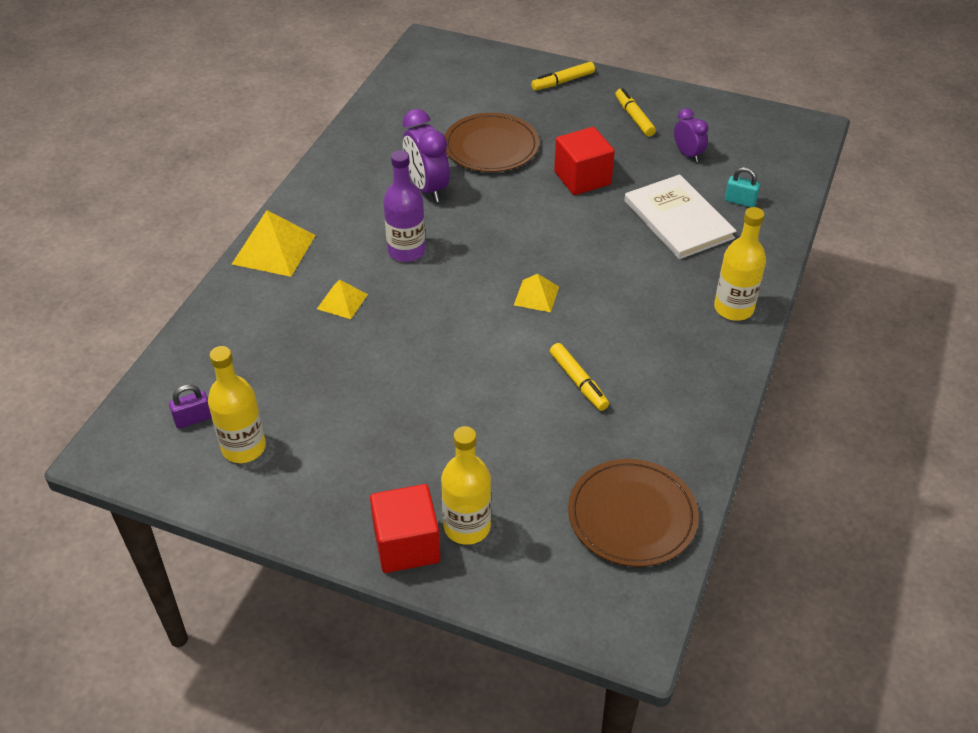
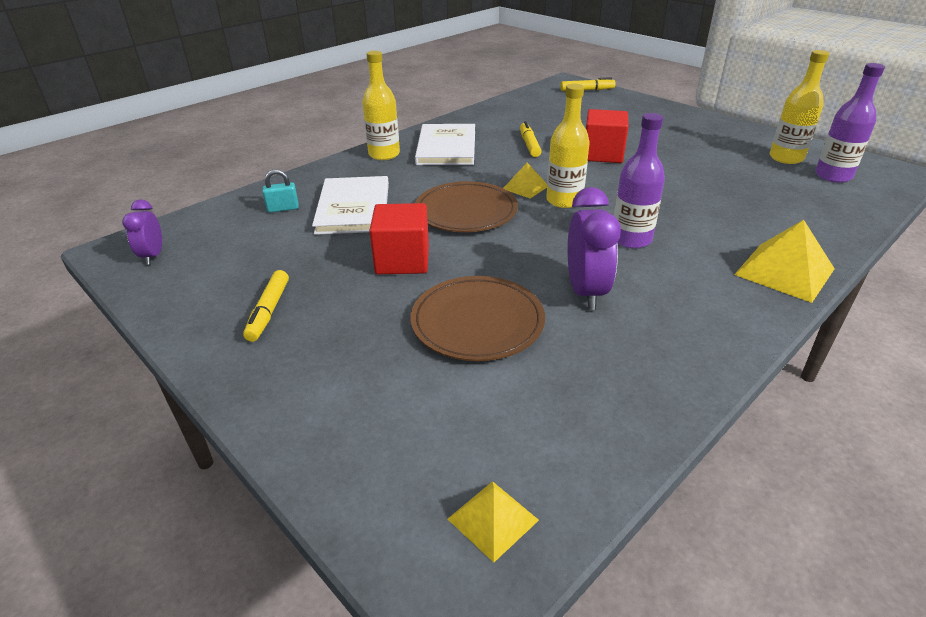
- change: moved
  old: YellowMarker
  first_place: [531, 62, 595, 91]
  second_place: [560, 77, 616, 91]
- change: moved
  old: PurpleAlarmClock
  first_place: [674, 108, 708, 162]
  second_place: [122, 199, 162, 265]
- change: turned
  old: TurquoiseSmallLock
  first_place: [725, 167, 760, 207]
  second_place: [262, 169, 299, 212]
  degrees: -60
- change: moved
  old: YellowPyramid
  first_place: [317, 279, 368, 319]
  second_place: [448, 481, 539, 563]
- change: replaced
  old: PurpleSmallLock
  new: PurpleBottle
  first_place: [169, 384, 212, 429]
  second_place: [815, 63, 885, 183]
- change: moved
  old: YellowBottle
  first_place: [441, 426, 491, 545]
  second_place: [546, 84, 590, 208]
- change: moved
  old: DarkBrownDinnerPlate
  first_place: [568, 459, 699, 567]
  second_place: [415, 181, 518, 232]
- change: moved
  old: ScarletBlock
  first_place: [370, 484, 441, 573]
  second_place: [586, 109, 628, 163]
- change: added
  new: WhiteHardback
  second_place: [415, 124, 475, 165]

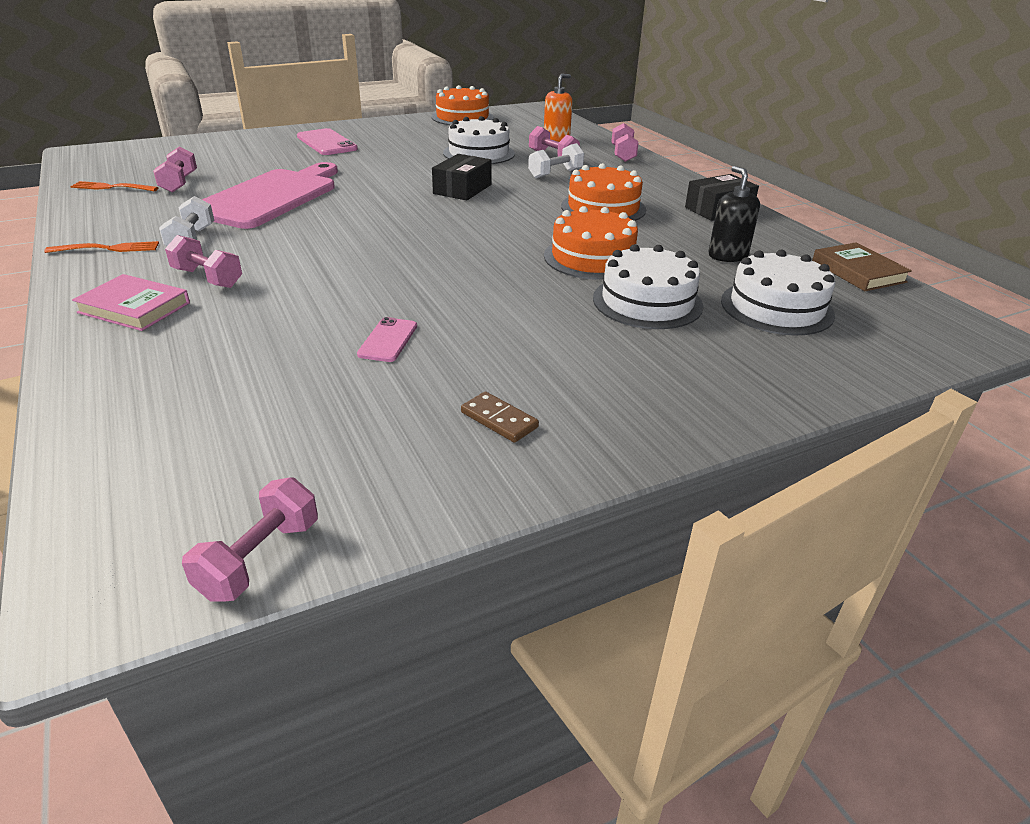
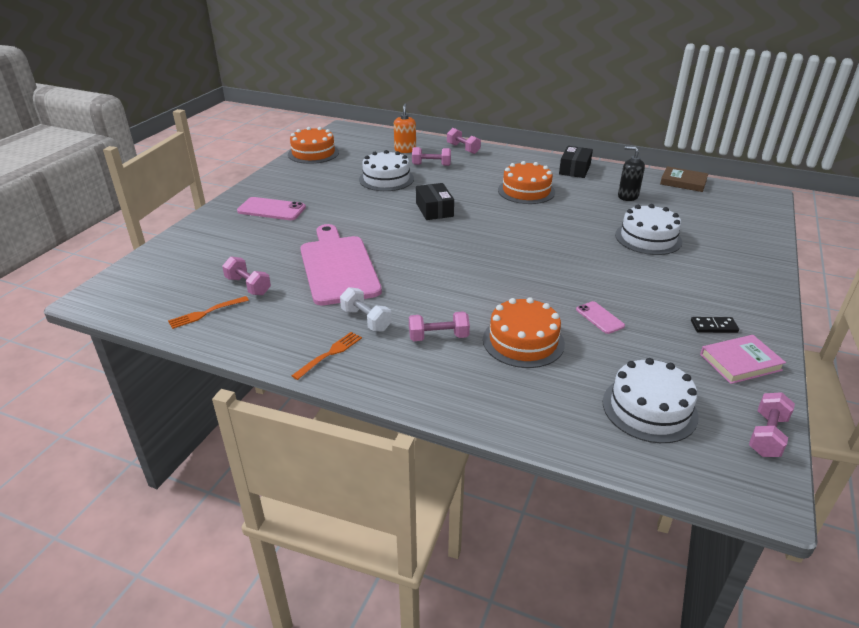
- change: removed
  old: WhiteHandWeight
  first_place: [528, 143, 584, 178]
- change: moved
  old: OrangeColouredCake
  first_place: [544, 206, 638, 280]
  second_place: [483, 297, 565, 368]
- change: moved
  old: WhiteCake
  first_place: [721, 250, 835, 335]
  second_place: [603, 358, 699, 443]
- change: moved
  old: RosyHardback
  first_place: [72, 274, 190, 331]
  second_place: [700, 335, 786, 384]
- change: recoloured
  old: DarkBrownDomino
  new: JetBlackDomino
  first_place: [461, 392, 539, 443]
  second_place: [691, 317, 739, 333]
- change: turned
  old: RosyHandWeight
  first_place: [182, 477, 318, 602]
  second_place: [749, 392, 795, 457]
  degrees: 45

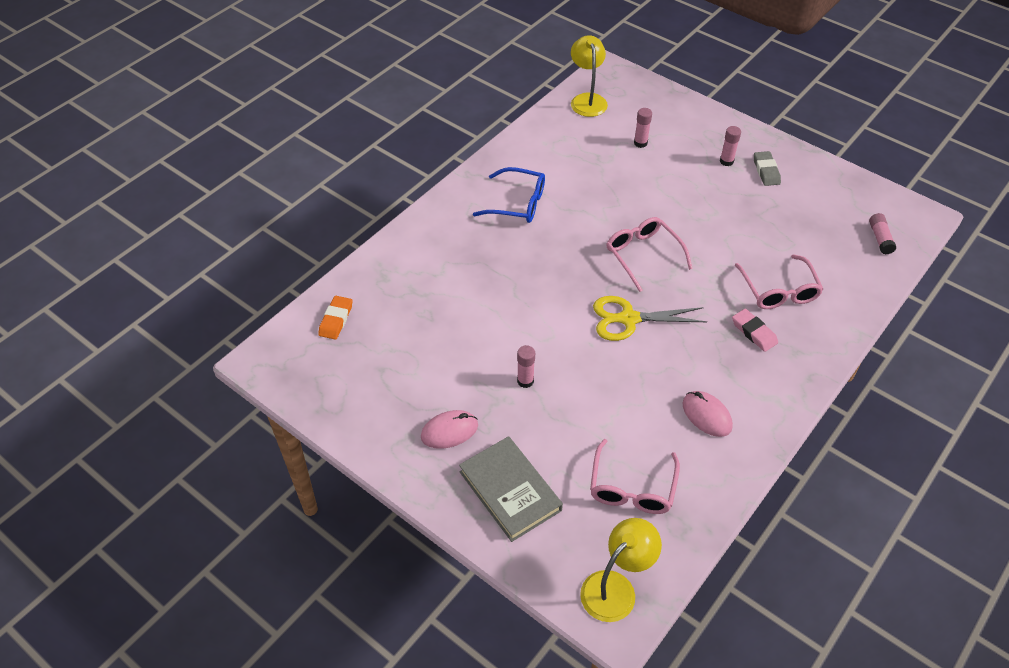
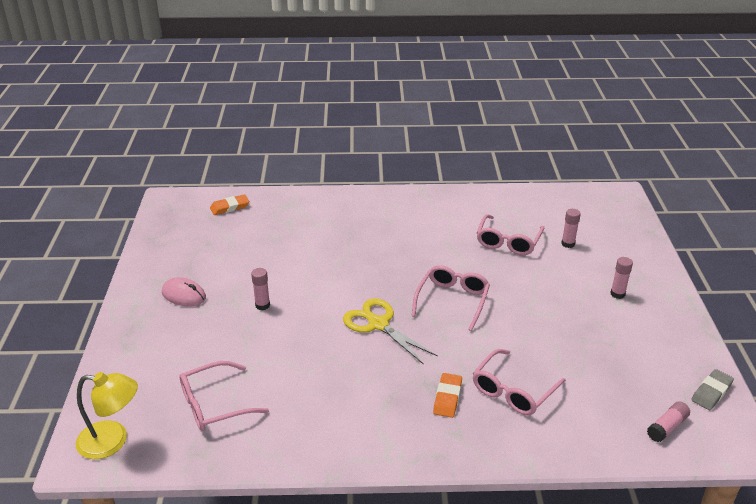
- change: removed
  old: YellowLamp
  first_place: [571, 35, 608, 117]
- change: moved
  old: GrayPencilEraser
  first_place: [754, 151, 781, 186]
  second_place: [691, 369, 734, 410]
- change: removed
  old: CobaltEyeglasses
  first_place: [473, 167, 545, 223]
- change: recoloured
  old: RosyPencilEraser
  new: OrangeColouredPencilEraser
  first_place: [732, 308, 778, 352]
  second_place: [433, 373, 462, 418]
- change: removed
  old: RosyPcMouse
  first_place: [683, 391, 733, 437]
- change: removed
  old: GrayHardback
  first_place: [459, 436, 563, 542]
- change: added
  new: RosyEyeglasses
  second_place: [477, 214, 544, 255]

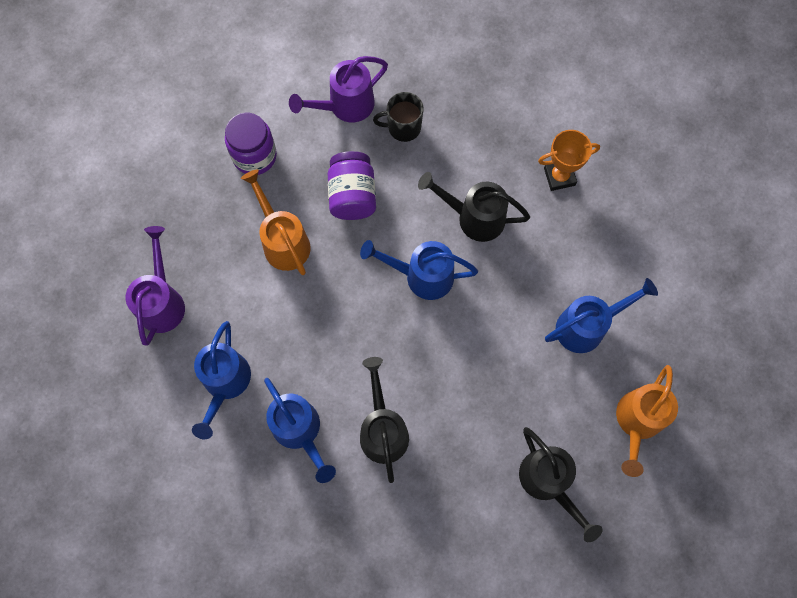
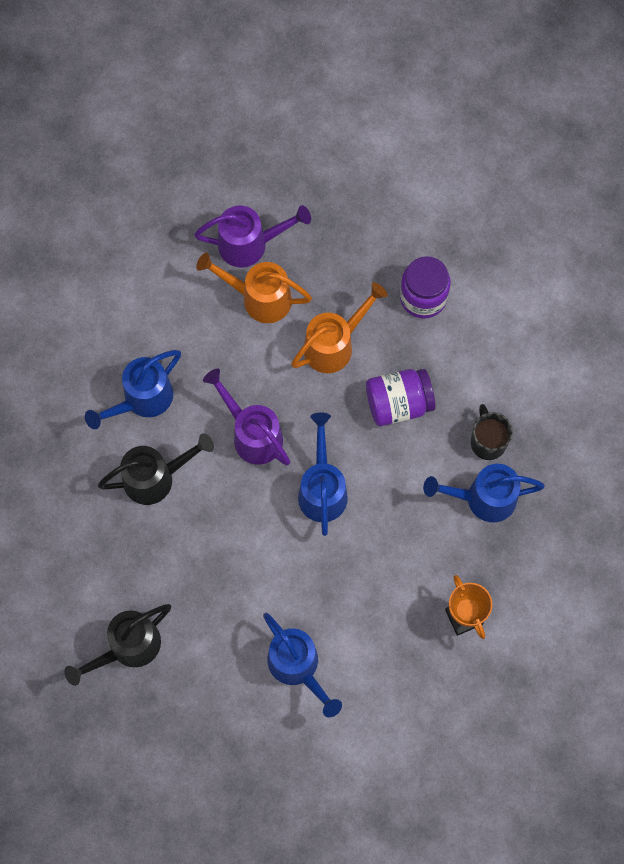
- change: moved
  old: PurpleSprinklingCan
  first_place: [289, 56, 388, 122]
  second_place: [203, 369, 291, 466]
- change: removed
  old: JetBlackSprinklingCan
  first_place: [418, 172, 530, 242]
- change: moved
  old: CobaltSprinklingCan
  first_place: [192, 321, 251, 439]
  second_place: [423, 464, 545, 523]
- change: moved
  old: OrangeColouredSprinklingCan
  first_place: [616, 365, 678, 477]
  second_place: [196, 253, 312, 323]

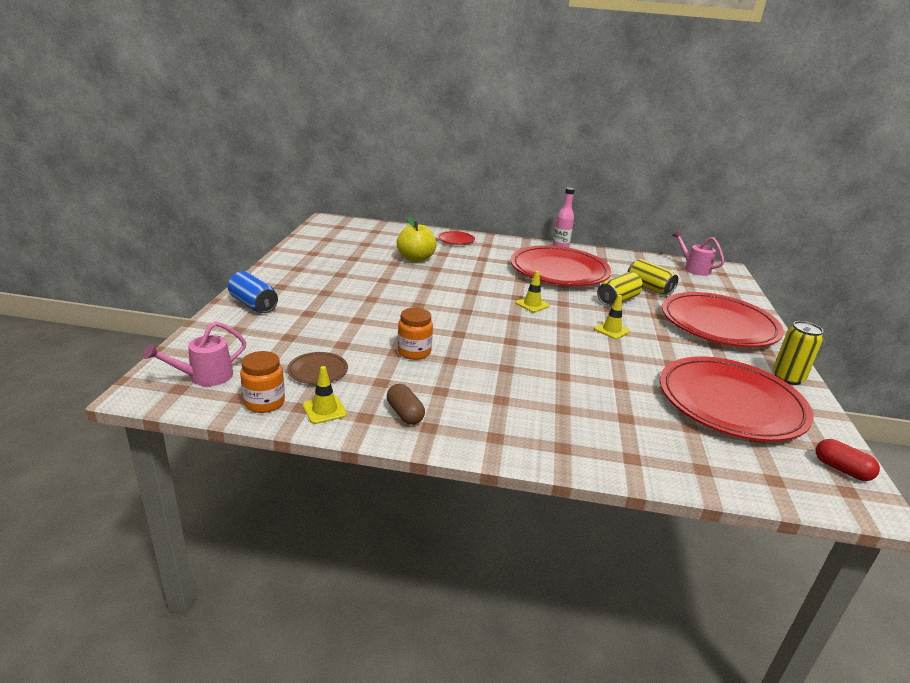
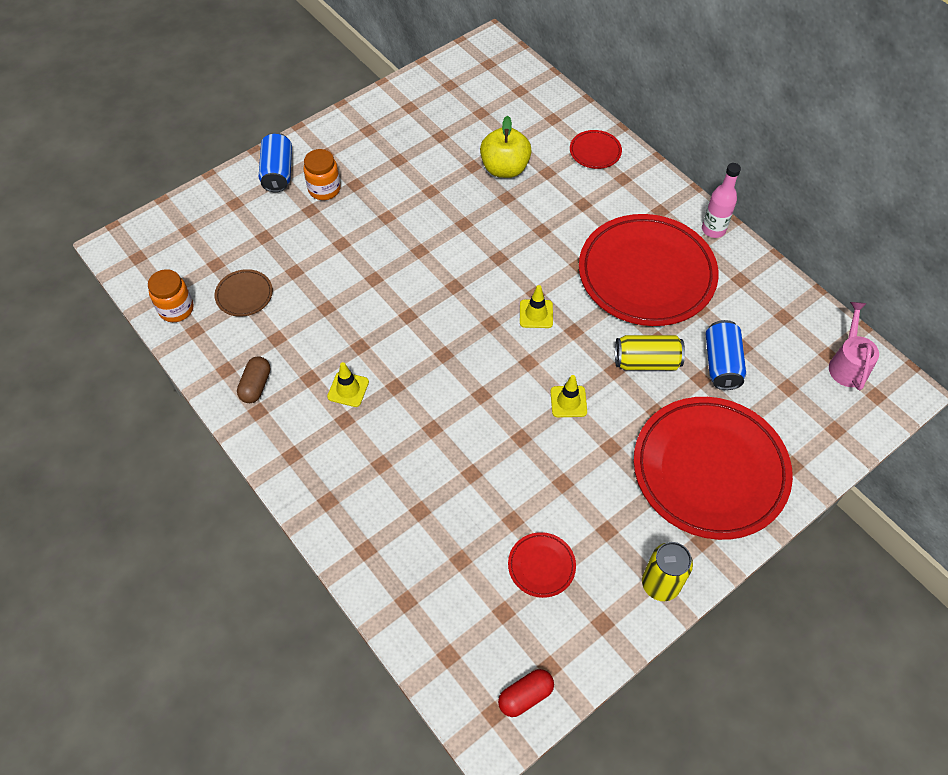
- change: recoloured
  old: YellowSodaCan
  new: CobaltSodaCan
  first_place: [628, 259, 678, 295]
  second_place: [706, 320, 746, 390]
- change: moved
  old: OrangeColouredPreserveJar
  first_place: [398, 308, 433, 360]
  second_place: [303, 149, 341, 200]
- change: removed
  old: RosySprinklingCan
  first_place: [143, 321, 246, 386]
- change: resized
  old: ScarletDinnerPlate
  first_place: [660, 356, 813, 442]
  second_place: [508, 532, 576, 598]
  factor: 0.41
- change: moved
  old: YellowTrafficCone
  first_place: [303, 366, 347, 424]
  second_place: [327, 362, 369, 407]
- change: turned
  old: ScarletCapsule
  first_place: [816, 439, 880, 481]
  second_place: [498, 669, 554, 717]
  degrees: 60

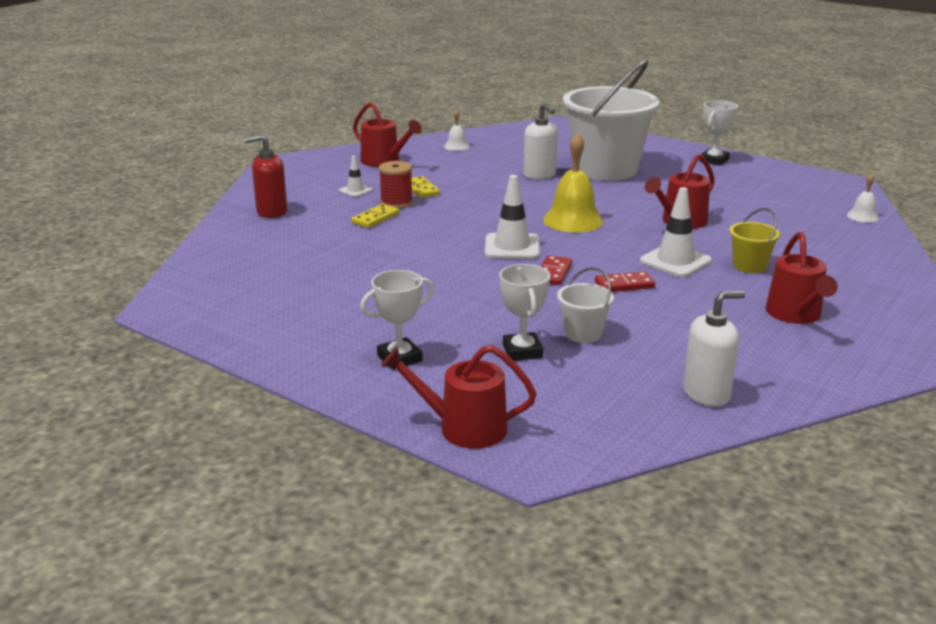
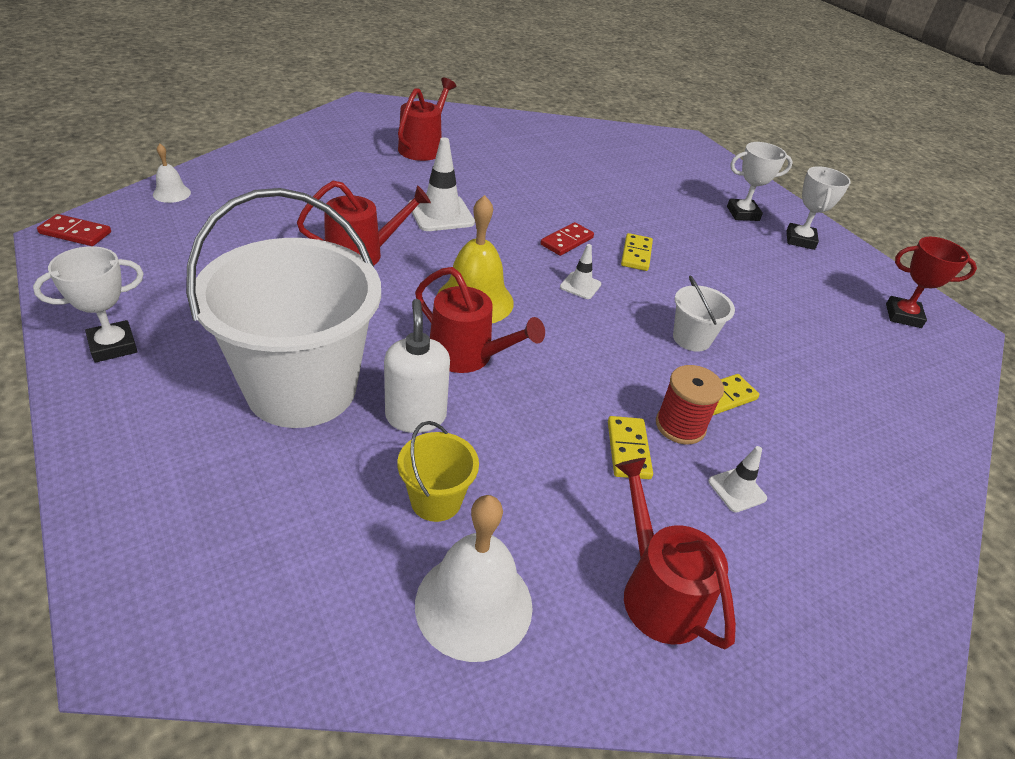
- change: resized
  old: WhiteBell
  first_place: [444, 109, 470, 151]
  second_place: [415, 495, 533, 662]
  factor: 1.97
- change: removed
  old: ScarletPumpBottle
  first_place: [245, 134, 287, 218]
- change: resized
  old: WhiteTrafficCone
  first_place: [485, 175, 540, 259]
  second_place: [560, 244, 601, 299]
  factor: 0.55
- change: moved
  old: YellowBucket
  first_place: [729, 208, 781, 273]
  second_place: [397, 421, 479, 522]
- change: moved
  old: WhiteAwardCup
  first_place: [499, 264, 550, 361]
  second_place: [787, 166, 851, 250]
- change: moved
  old: WhiteBucket
  first_place: [557, 267, 614, 343]
  second_place: [673, 276, 735, 352]
- change: moved
  old: ScarletDomino
  first_place: [595, 271, 655, 292]
  second_place: [37, 214, 111, 246]
- change: removed
  old: WhitePumpBottle
  first_place: [683, 291, 745, 407]
- change: moved
  old: ScarletSprinklingCan
  first_place: [381, 345, 537, 449]
  second_place: [415, 267, 545, 373]
- change: added
  new: YellowDomino
  second_place: [621, 233, 653, 271]
- change: added
  new: ScarletAwardCup
  second_place: [886, 237, 977, 328]

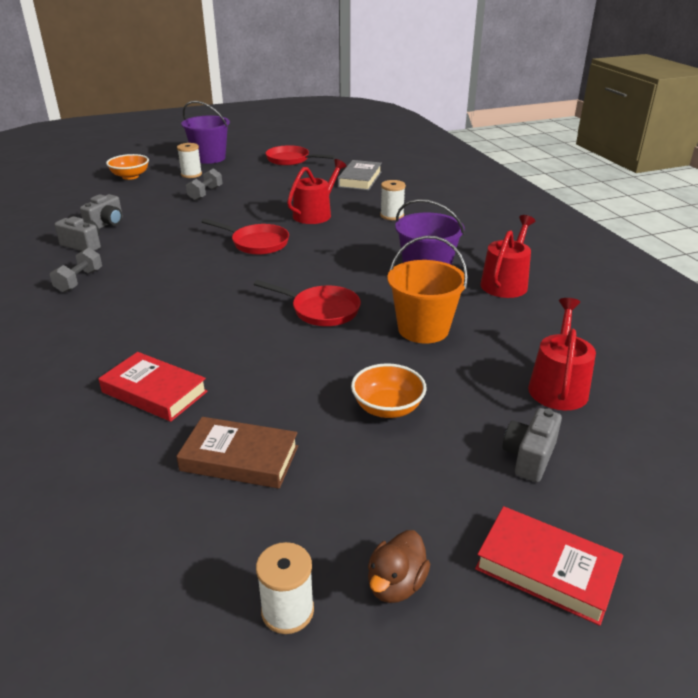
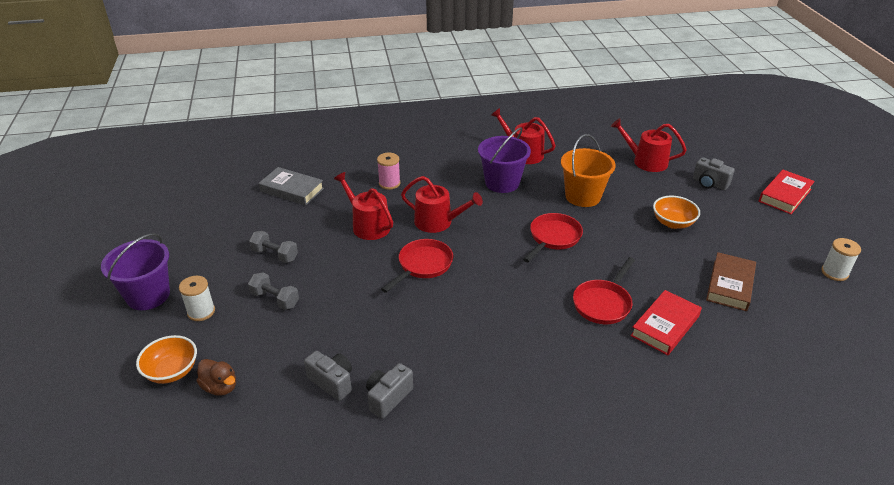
- change: moved
  old: ScarletFryingPan
  first_place: [265, 145, 335, 166]
  second_place: [573, 257, 635, 324]
- change: recoloured
  old: WhiteSpool
  new: RosySpool
  first_place: [380, 180, 406, 220]
  second_place: [377, 152, 401, 190]
- change: moved
  old: GrayHandWeight
  first_place: [50, 247, 102, 293]
  second_place: [249, 231, 298, 263]
- change: moved
  old: DarkBrownToyDuck
  first_place: [368, 530, 430, 603]
  second_place: [197, 359, 236, 396]
- change: added
  new: ScarletSprinklingCan
  second_place: [401, 176, 483, 233]

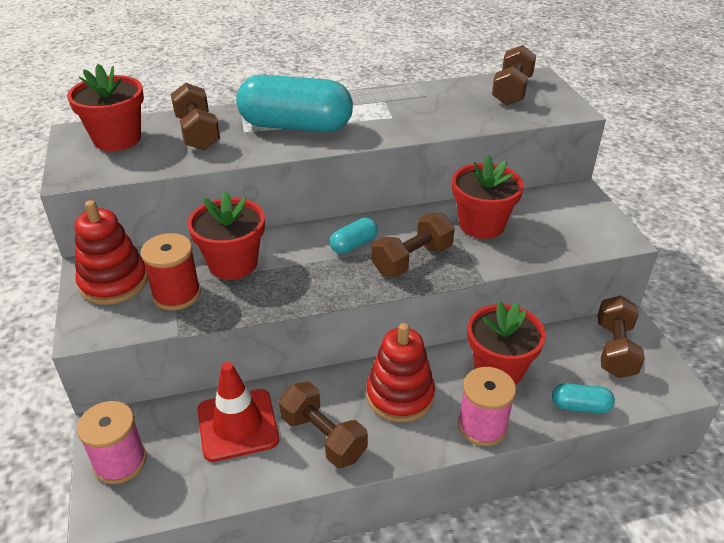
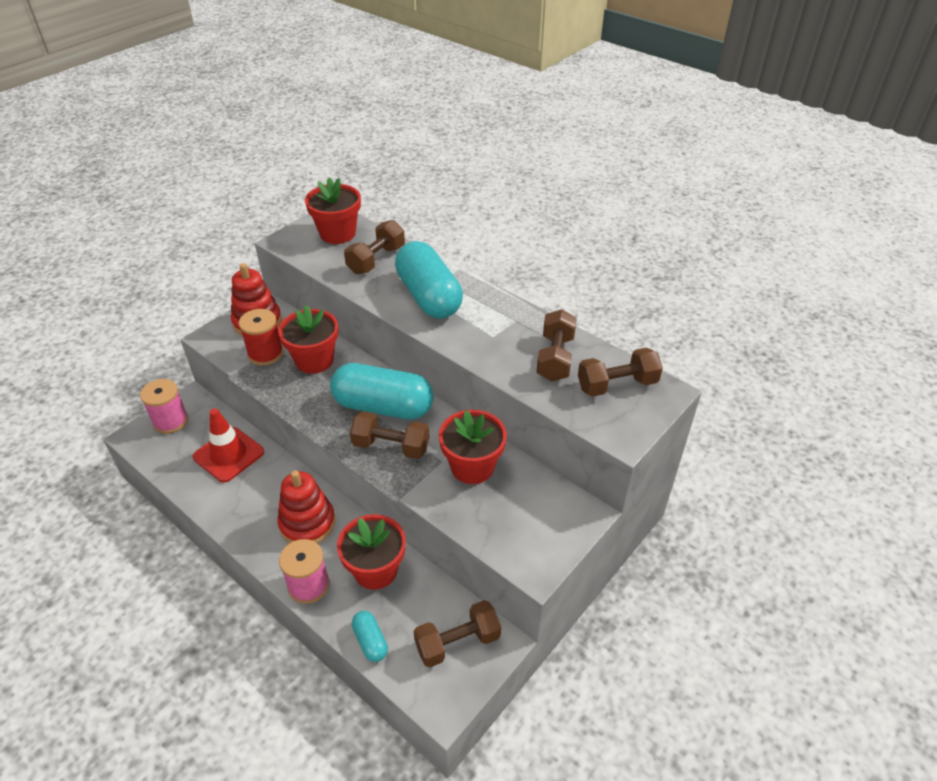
- change: resized
  old: TurquoiseCapsule
  first_place: [330, 218, 378, 254]
  second_place: [330, 363, 434, 419]
  factor: 2.2
- change: moved
  old: DarkBrownHandWeight
  first_place: [279, 382, 368, 468]
  second_place: [537, 309, 577, 381]

